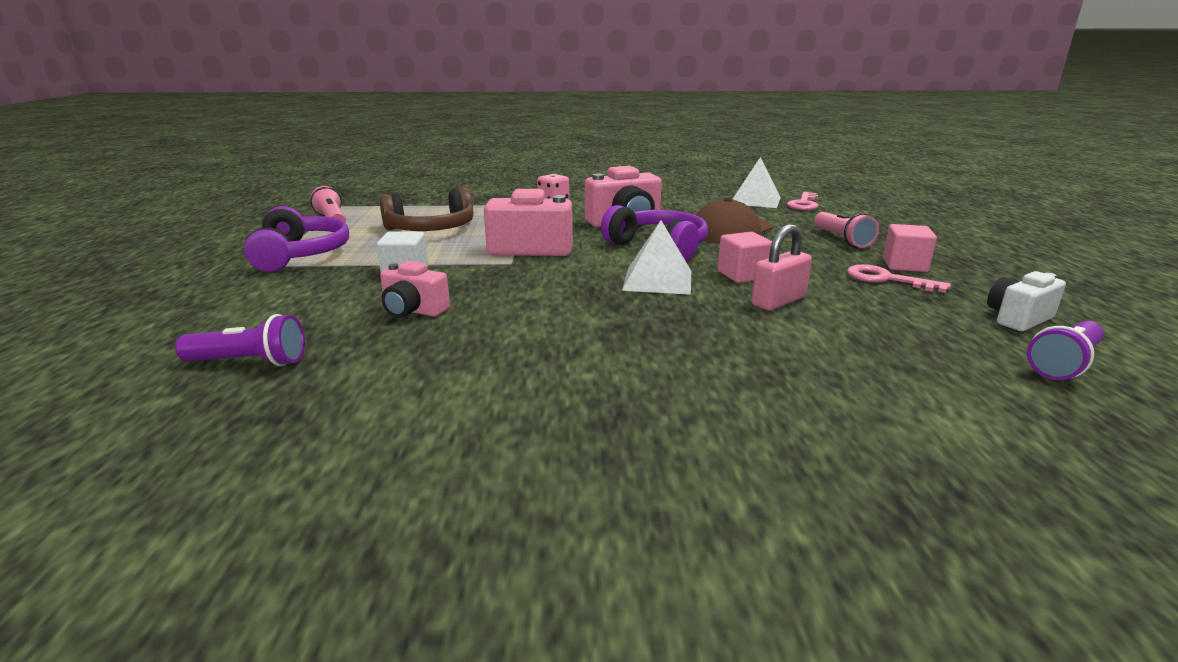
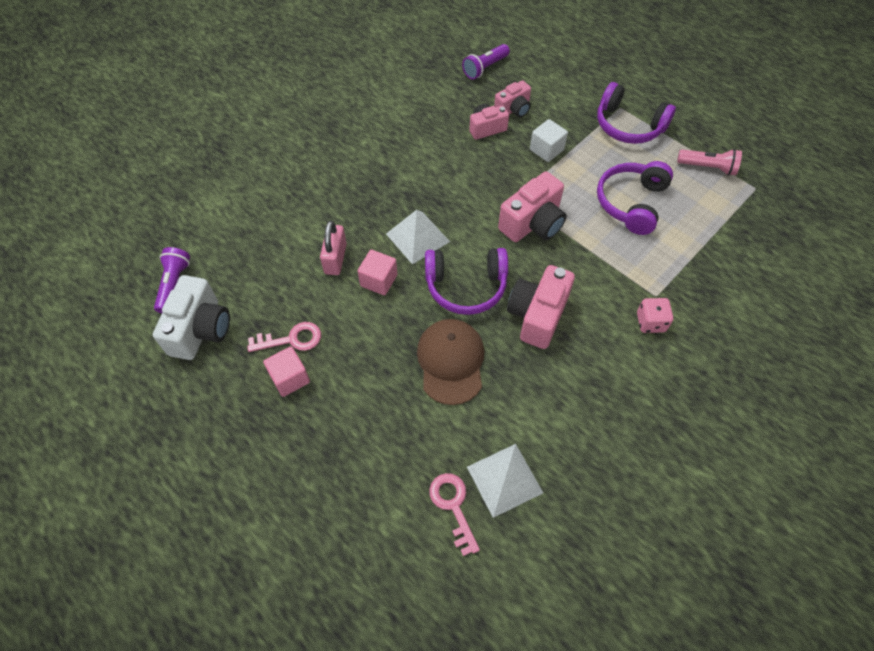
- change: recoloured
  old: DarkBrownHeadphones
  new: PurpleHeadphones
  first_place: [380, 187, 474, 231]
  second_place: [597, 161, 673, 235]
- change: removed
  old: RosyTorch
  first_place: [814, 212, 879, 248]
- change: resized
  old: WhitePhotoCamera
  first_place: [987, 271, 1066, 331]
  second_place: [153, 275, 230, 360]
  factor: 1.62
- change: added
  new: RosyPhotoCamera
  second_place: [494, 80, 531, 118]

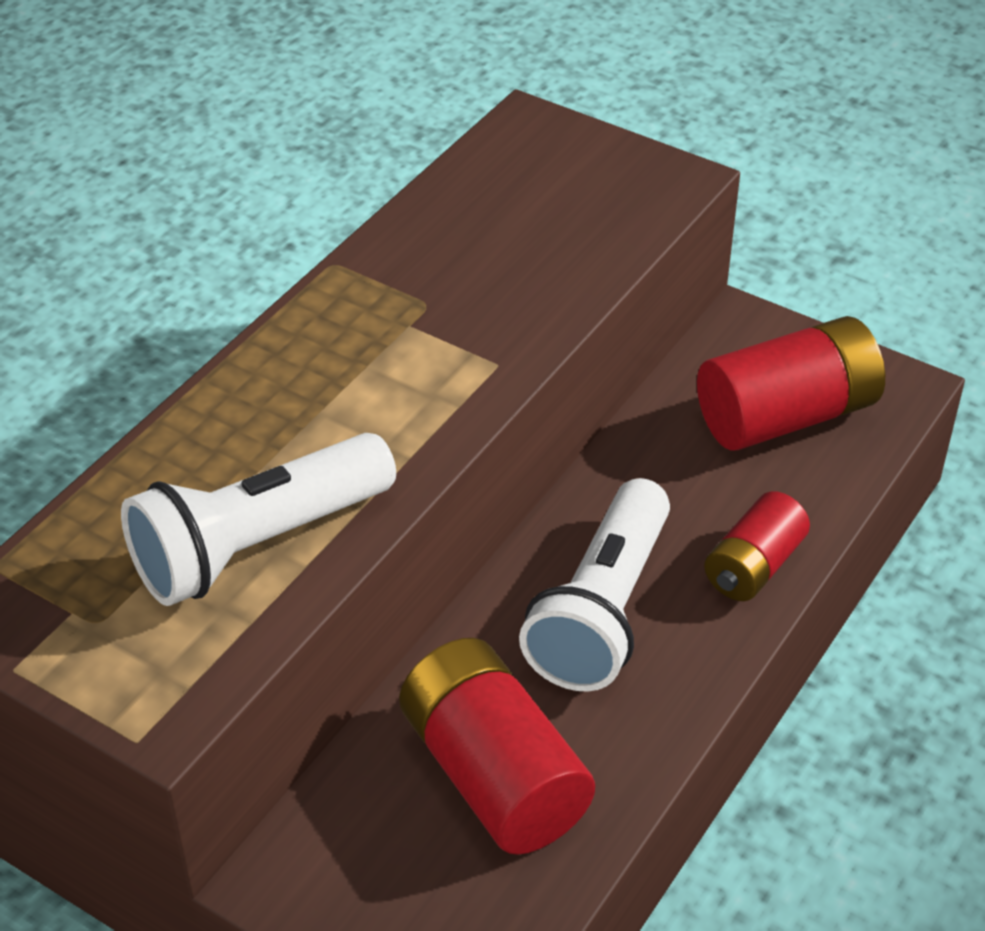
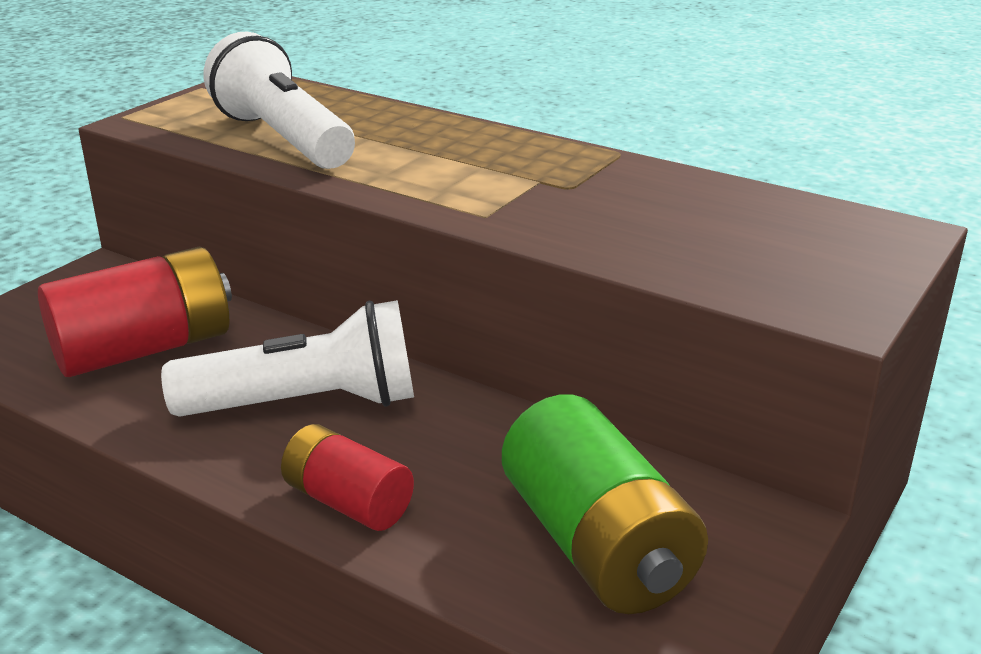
- change: recoloured
  old: ScarletAaBattery
  new: LeafGreenAaBattery
  first_place: [697, 316, 885, 451]
  second_place: [502, 394, 708, 614]
- change: turned
  old: WhiteTorch
  first_place: [519, 478, 670, 692]
  second_place: [161, 300, 414, 417]
  degrees: 150

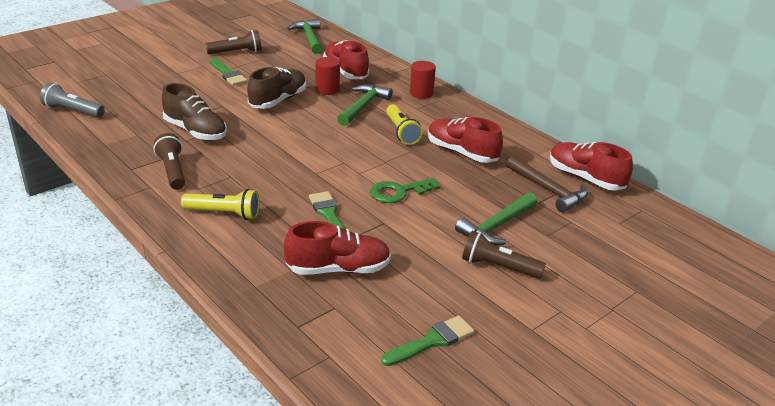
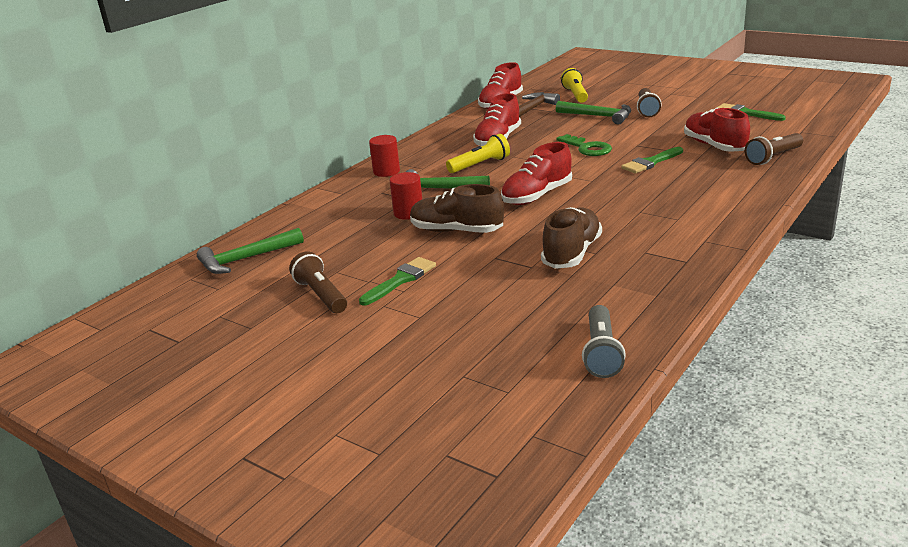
- change: moved
  old: ScarletLaceUpShoe
  first_place: [323, 40, 369, 79]
  second_place: [501, 142, 572, 205]
- change: moved
  old: DarkBrownTorch
  first_place: [153, 133, 185, 190]
  second_place: [745, 133, 803, 165]
- change: moved
  old: YellowTorch
  first_place: [181, 189, 260, 220]
  second_place: [561, 68, 588, 103]

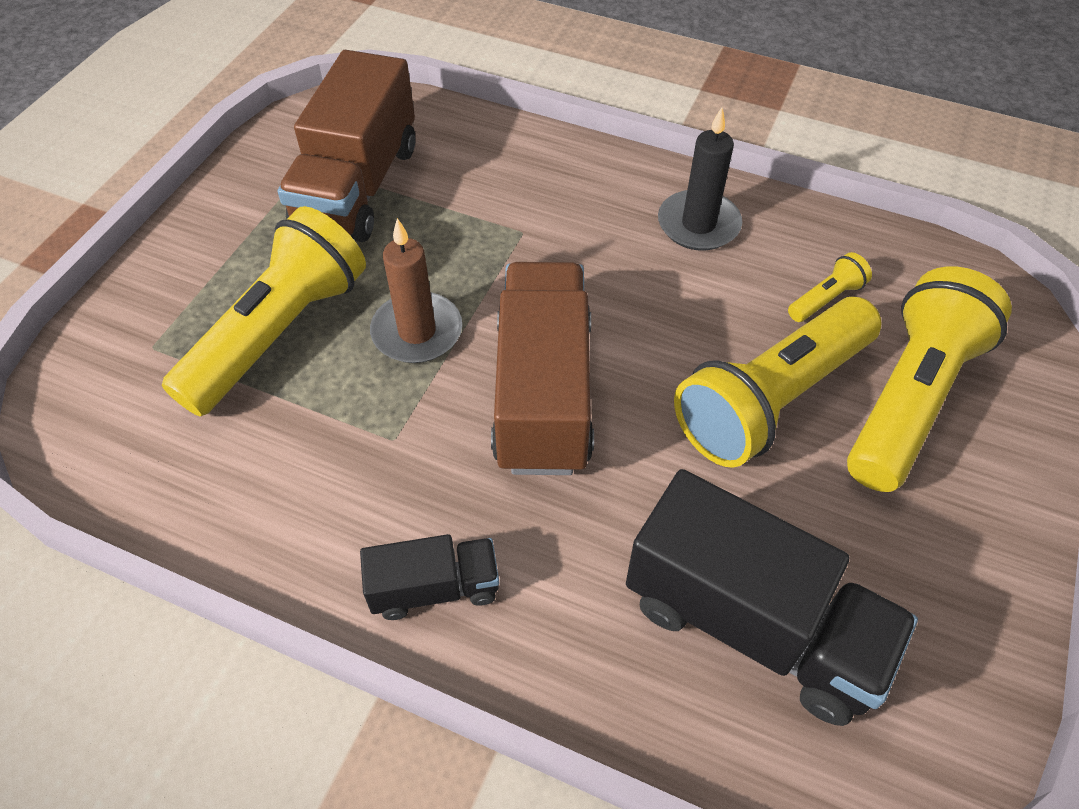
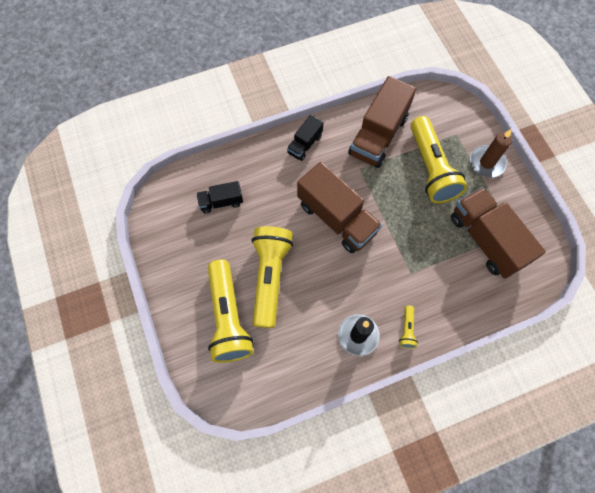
- change: moved
  old: DarkBrownPillarCandle
  first_place: [370, 218, 462, 363]
  second_place: [470, 129, 512, 177]
- change: moved
  old: YellowTorch
  first_place: [788, 252, 872, 322]
  second_place: [399, 306, 418, 349]
- change: resized
  old: JetBlackLorry
  first_place: [626, 469, 918, 726]
  second_place: [196, 181, 243, 214]
  factor: 0.52
- change: added
  new: DarkBrownLorry
  second_place: [348, 76, 416, 168]

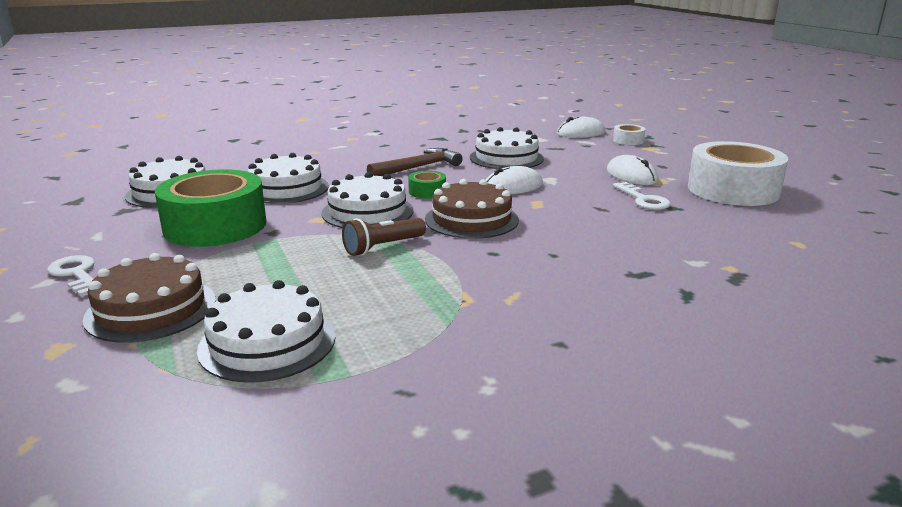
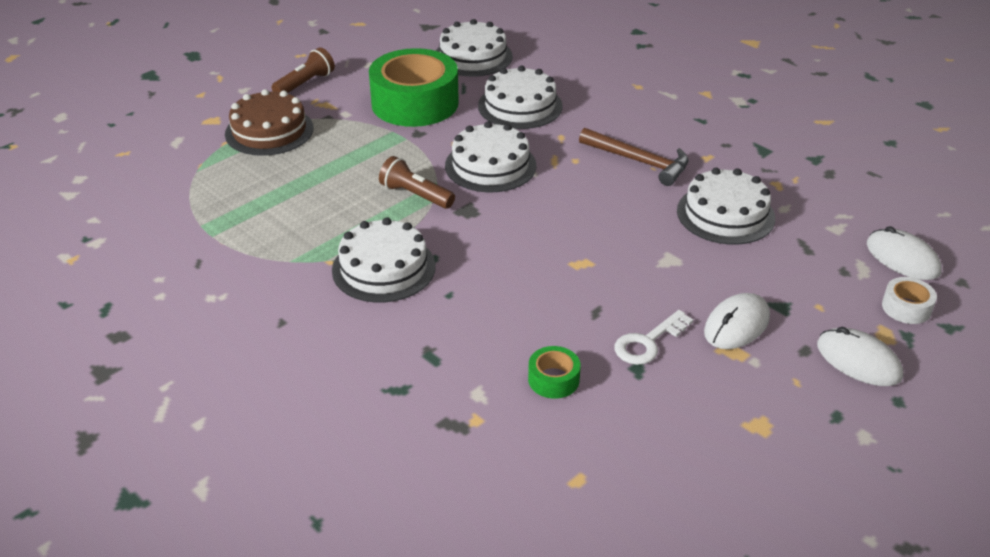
- change: removed
  old: WhiteTape
  first_place: [688, 141, 788, 206]
- change: moved
  old: WhitePcMouse
  first_place: [486, 166, 543, 194]
  second_place: [817, 327, 903, 386]
- change: moved
  old: LeafGreenTape
  first_place: [408, 171, 446, 199]
  second_place: [528, 346, 581, 399]
- change: removed
  old: DarkBrownCake
  first_place: [425, 179, 519, 239]
- change: replaced
  old: WhiteDoorKey
  new: DarkBrownTorch
  first_place: [47, 255, 94, 297]
  second_place: [272, 47, 335, 93]
- change: moved
  old: WhiteCake
  first_place: [197, 280, 335, 383]
  second_place: [332, 217, 436, 302]

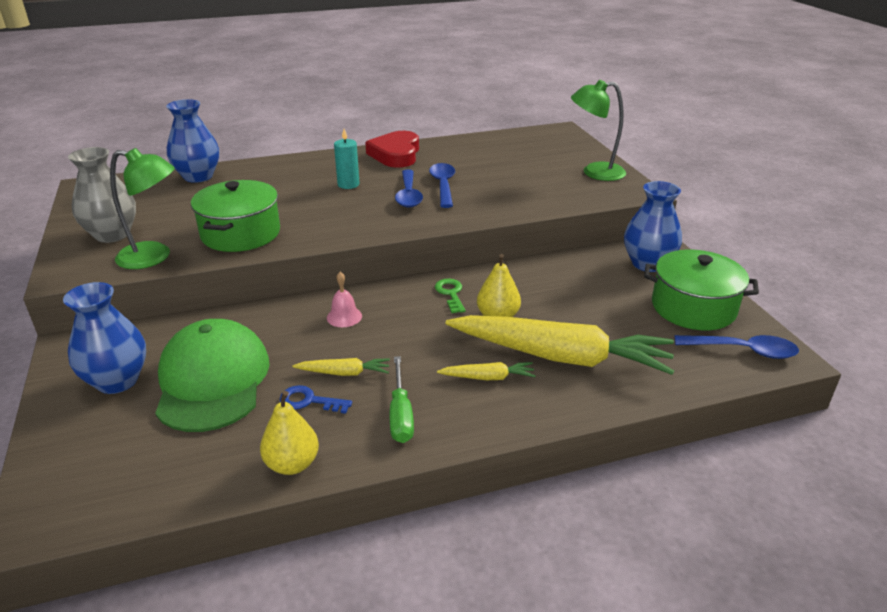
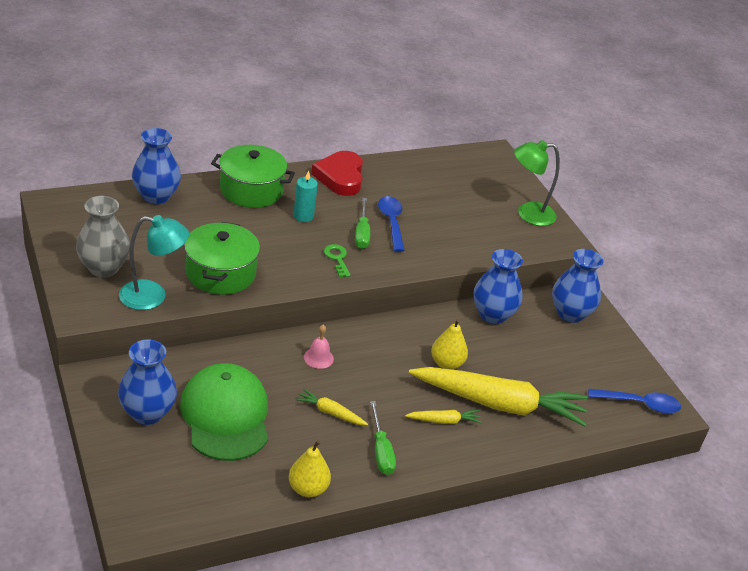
- change: recoloured
  old: LeafGreenLamp
  new: TurquoiseLamp
  first_place: [110, 148, 175, 269]
  second_place: [119, 215, 189, 310]
- change: replaced
  old: CobaltTeaspoon
  new: LeafGreenScrewdriver
  first_place: [395, 169, 423, 208]
  second_place: [355, 198, 370, 249]
- change: moved
  old: LeafGreenCookingPot
  first_place: [644, 250, 759, 330]
  second_place: [211, 145, 295, 208]
- change: moved
  old: LeafGreenDoorKey
  first_place: [435, 279, 466, 313]
  second_place: [324, 244, 351, 277]
- change: turned
  old: YellowToyCarrot
  first_place: [293, 358, 390, 376]
  second_place: [295, 389, 368, 425]
  degrees: -150
- change: removed
  old: CobaltDoorKey
  first_place: [280, 385, 352, 414]
- change: added
  new: CobaltVase
  second_place: [473, 249, 523, 324]

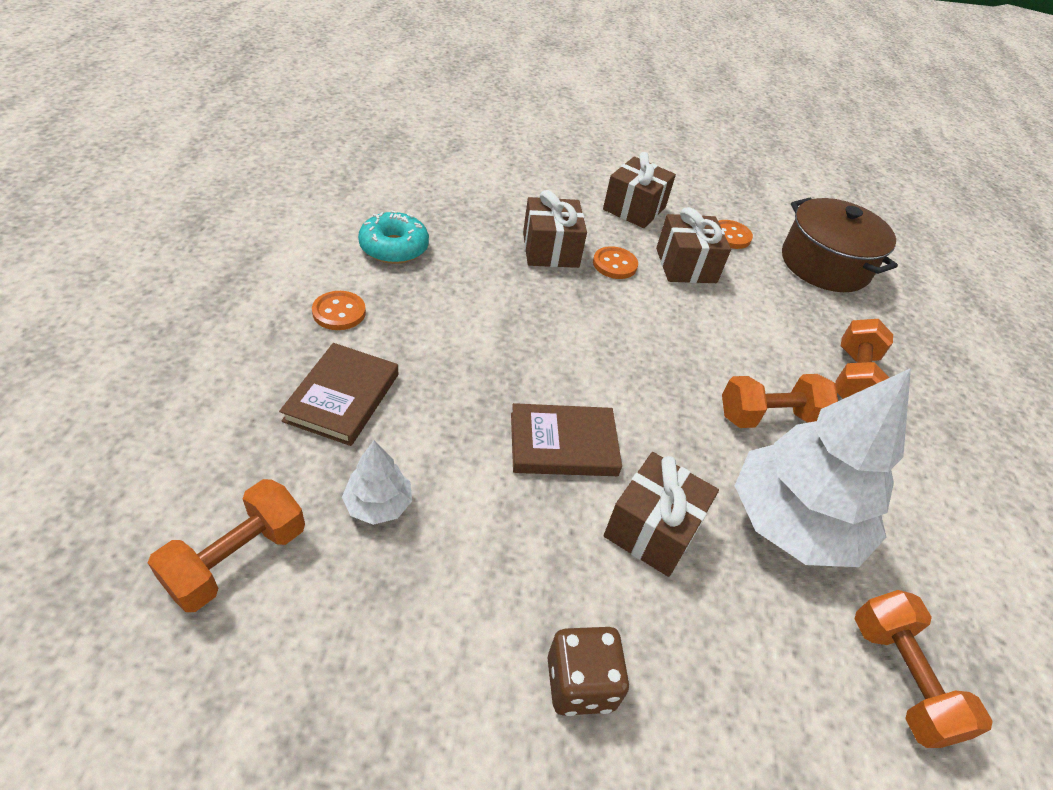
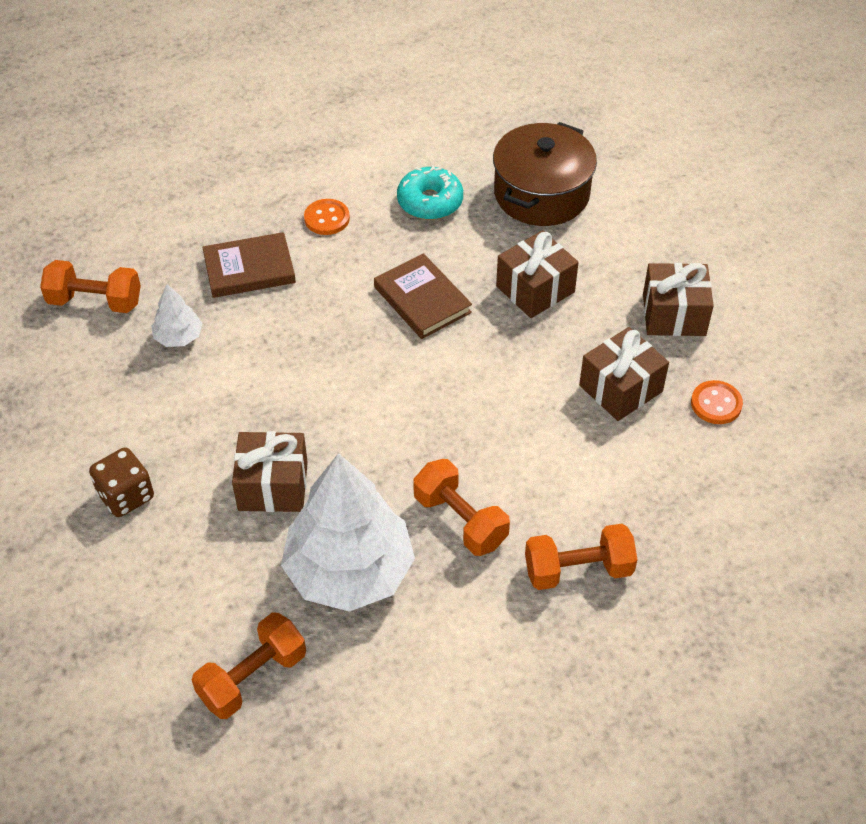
- change: moved
  old: DarkBrownCookingPot
  first_place: [782, 198, 898, 292]
  second_place: [493, 122, 597, 226]
- change: removed
  old: OrangeColouredSewingButton
  first_place: [593, 246, 638, 279]
- change: moved
  old: DarkBrownHardback
  first_place: [511, 403, 622, 476]
  second_place: [374, 253, 472, 339]

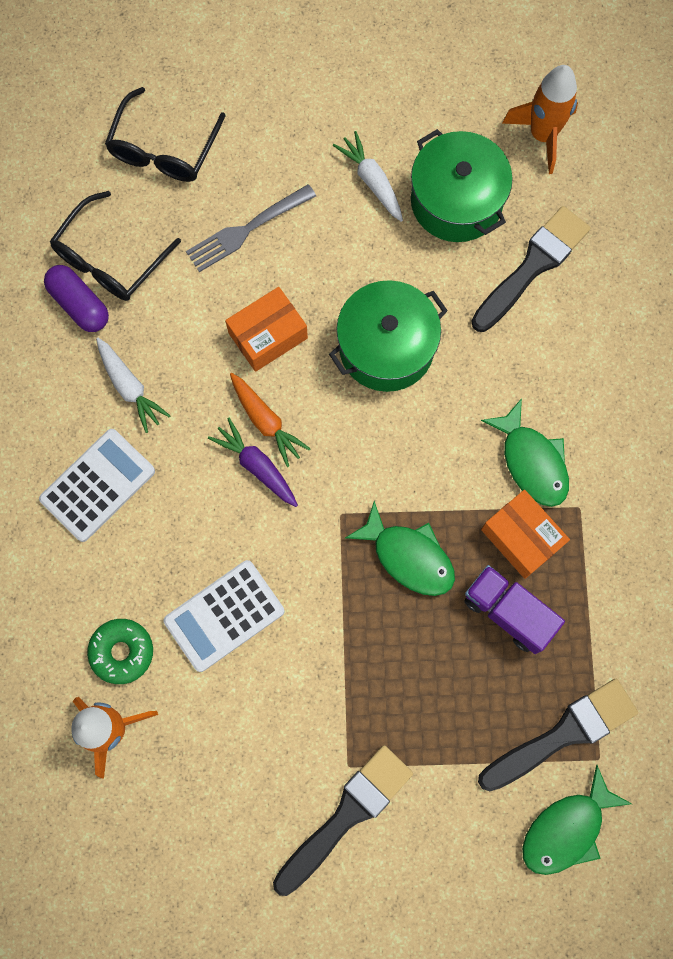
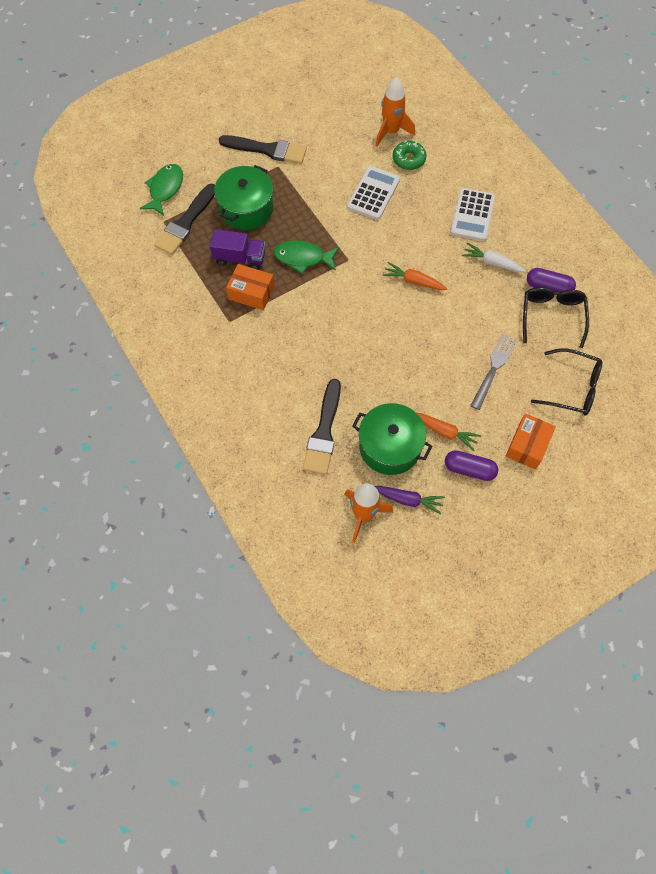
- change: turned
  old: JetBlackEyeglasses
  first_place: [105, 87, 226, 182]
  second_place: [531, 348, 603, 415]
  degrees: 120
- change: recoloured
  old: WhiteToyCarrot
  new: OrangeColouredToyCarrot
  first_place: [333, 131, 403, 222]
  second_place: [417, 413, 481, 451]
- change: moved
  old: LeafGreenCookingPot
  first_place: [329, 280, 448, 392]
  second_place: [214, 165, 273, 230]
- change: moved
  old: OrangeColouredParcel
  first_place: [225, 287, 308, 372]
  second_place: [506, 414, 556, 470]
- change: removed
  old: LeafGreenFishFigure
  first_place: [481, 398, 569, 507]
- change: moved
  old: PurpleToyCarrot
  first_place: [208, 418, 298, 507]
  second_place: [374, 486, 445, 515]
- change: turned
  old: JetBlackPaintbrush
  first_place: [273, 745, 413, 896]
  second_place: [219, 135, 307, 164]
  degrees: -90
- change: added
  new: PurpleCapsule
  second_place: [445, 450, 498, 481]

